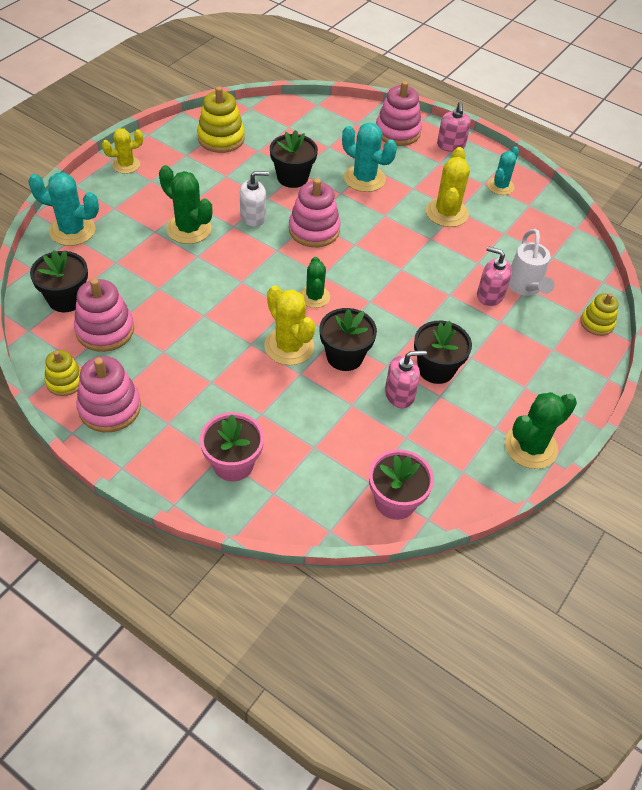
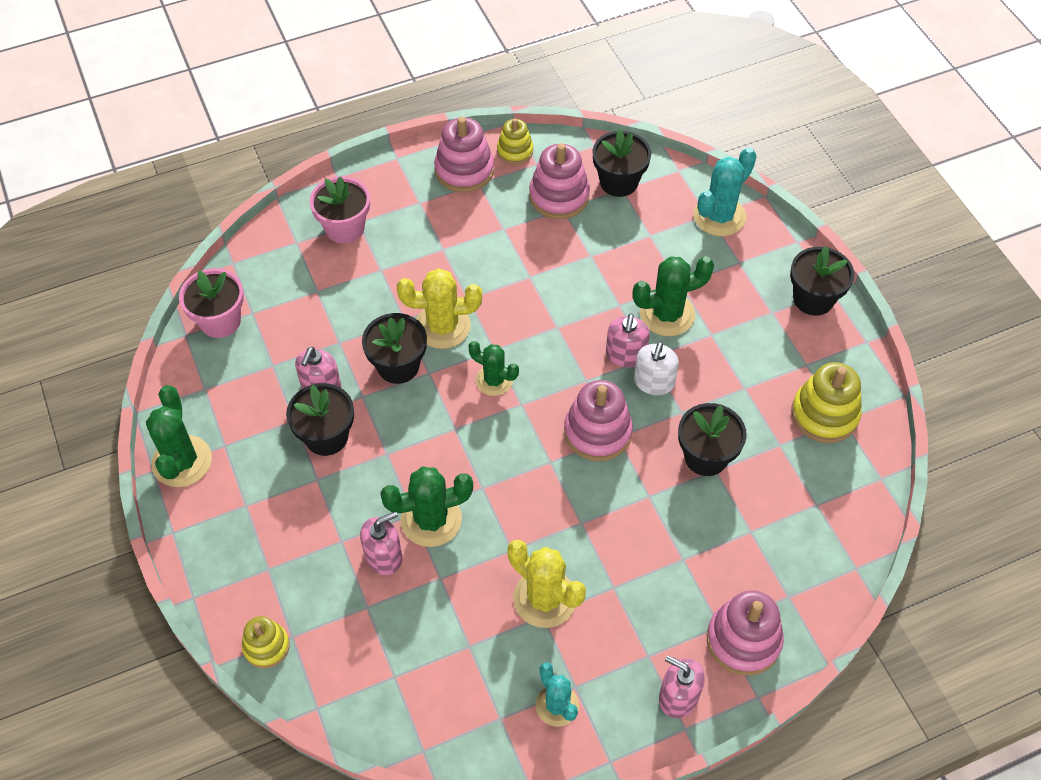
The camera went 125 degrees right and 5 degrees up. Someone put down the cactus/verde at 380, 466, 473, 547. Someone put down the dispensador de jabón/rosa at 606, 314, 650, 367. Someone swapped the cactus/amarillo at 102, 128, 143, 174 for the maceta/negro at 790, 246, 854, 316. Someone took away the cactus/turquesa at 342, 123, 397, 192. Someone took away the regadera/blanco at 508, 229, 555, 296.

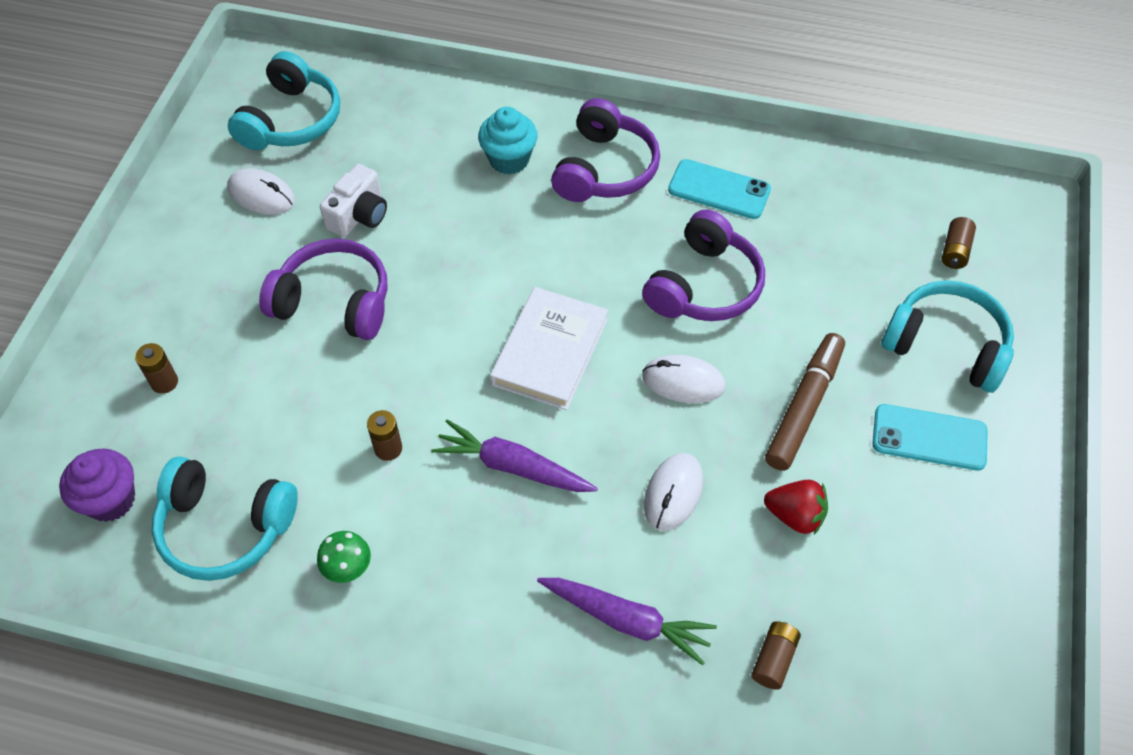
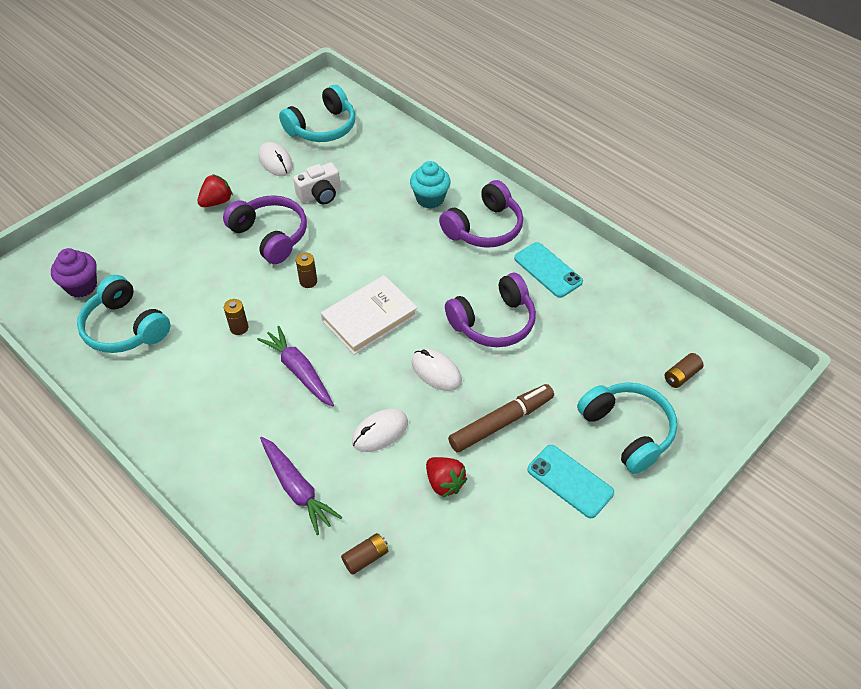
The camera went 30 degrees right and 5 degrees down. Someone put down the fresa/rojo at 197, 174, 233, 207. Someone carried the pila/marrón from 135, 343, 178, 394 to 296, 252, 317, 288. Someone took away the seta/verde at 317, 531, 371, 583.

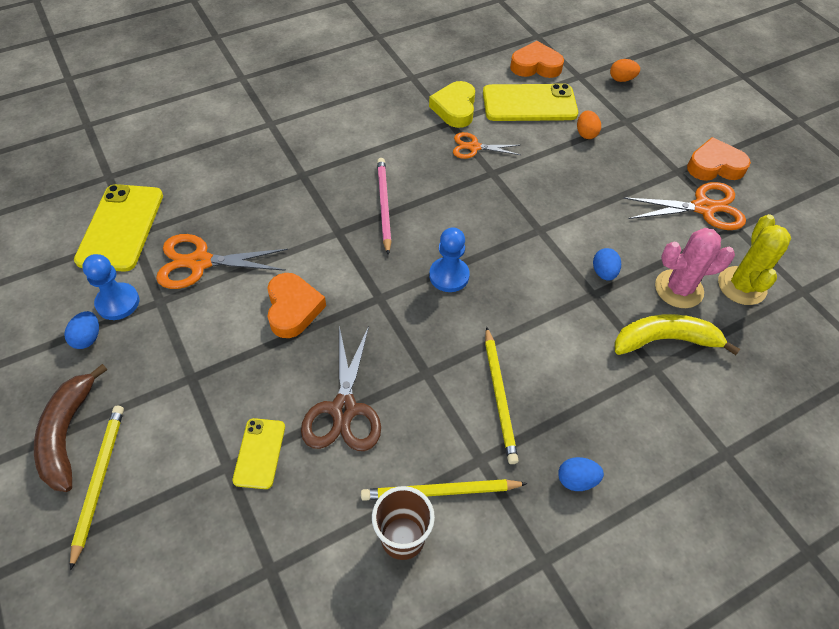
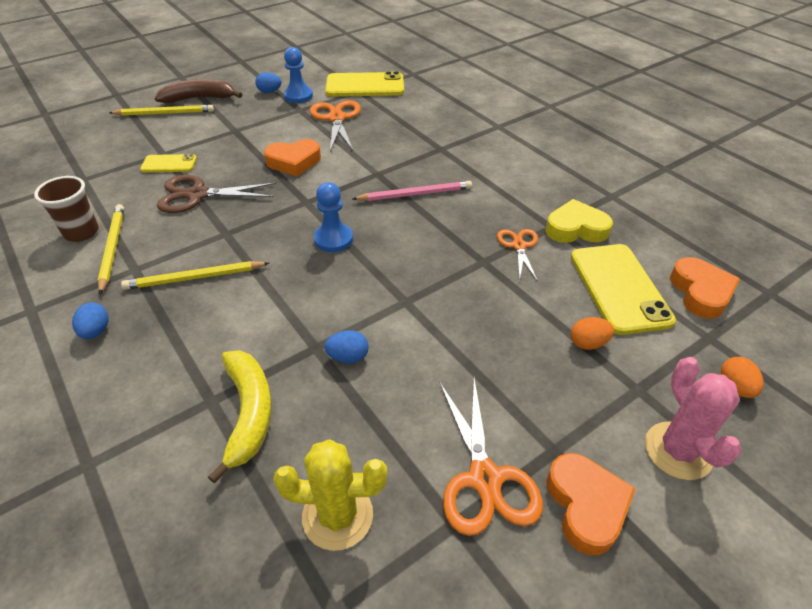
The camera went 85 degrees right and 10 degrees down. Someone carried the cactus/rosa from 655, 228, 735, 308 to 645, 357, 742, 480.

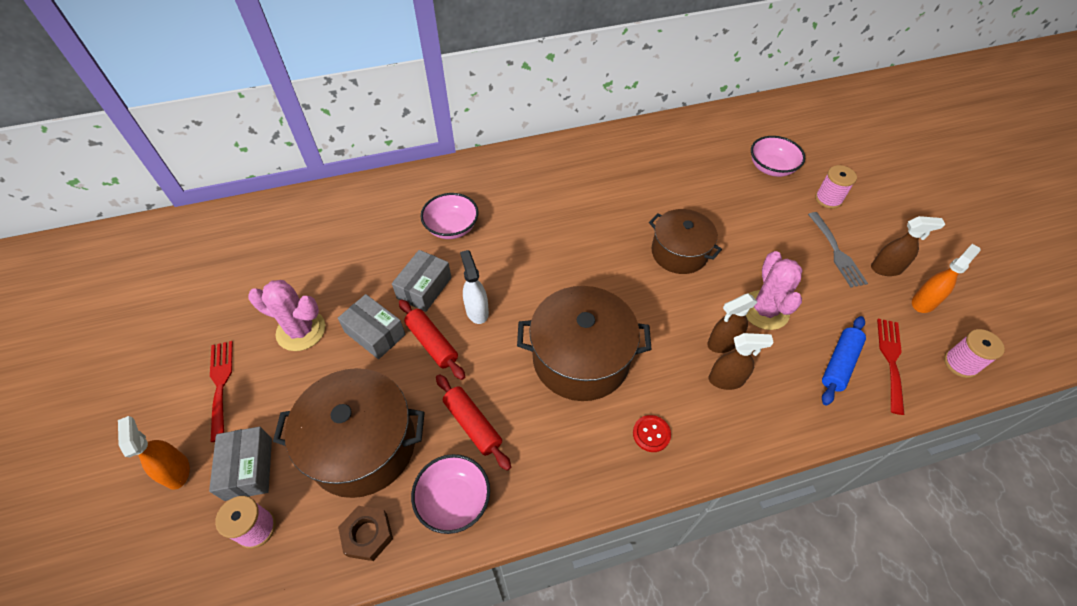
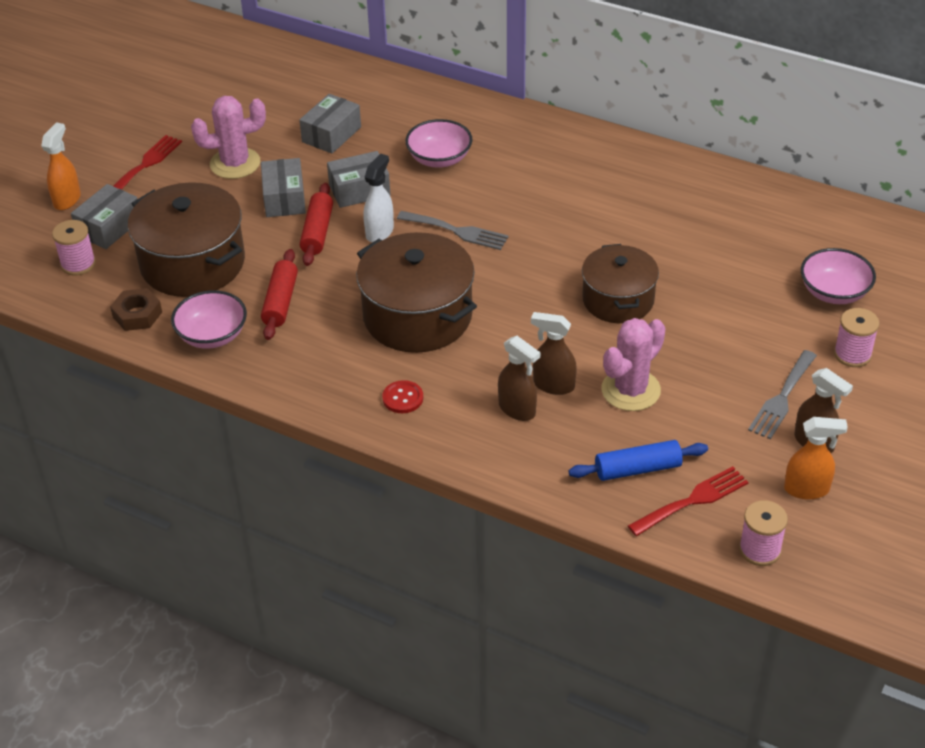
The camera went 45 degrees right and 10 degrees down. Someone rotated the cactus/rosa at 248, 280, 325, 351 by 75 degrees counterclockwise. Someone put down the caja/gris at 299, 94, 361, 154. Someone put down the tenedor/gris at 397, 211, 509, 250.

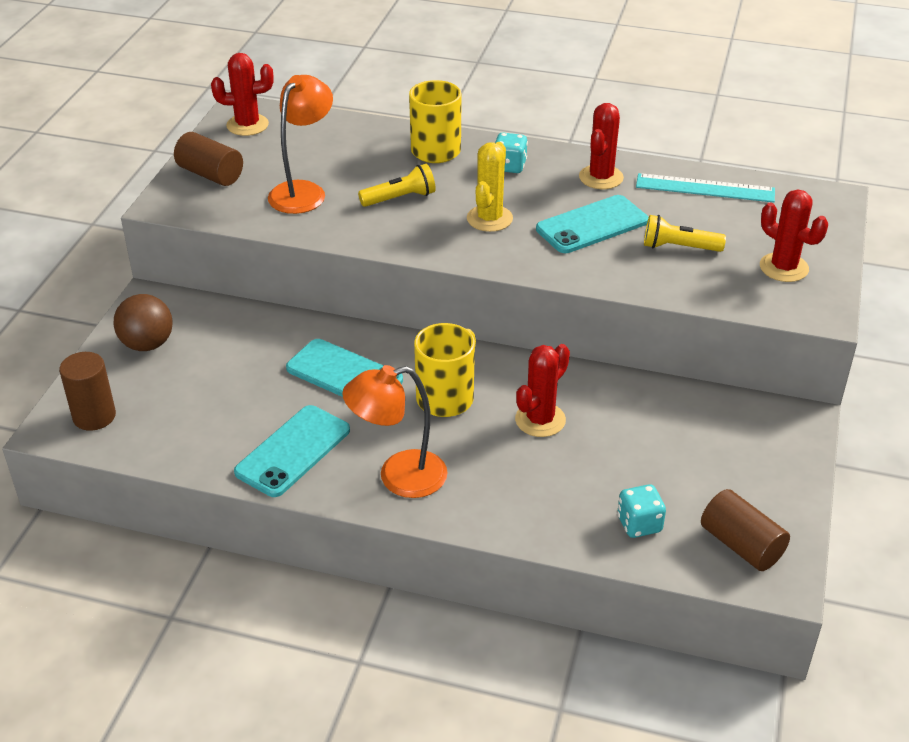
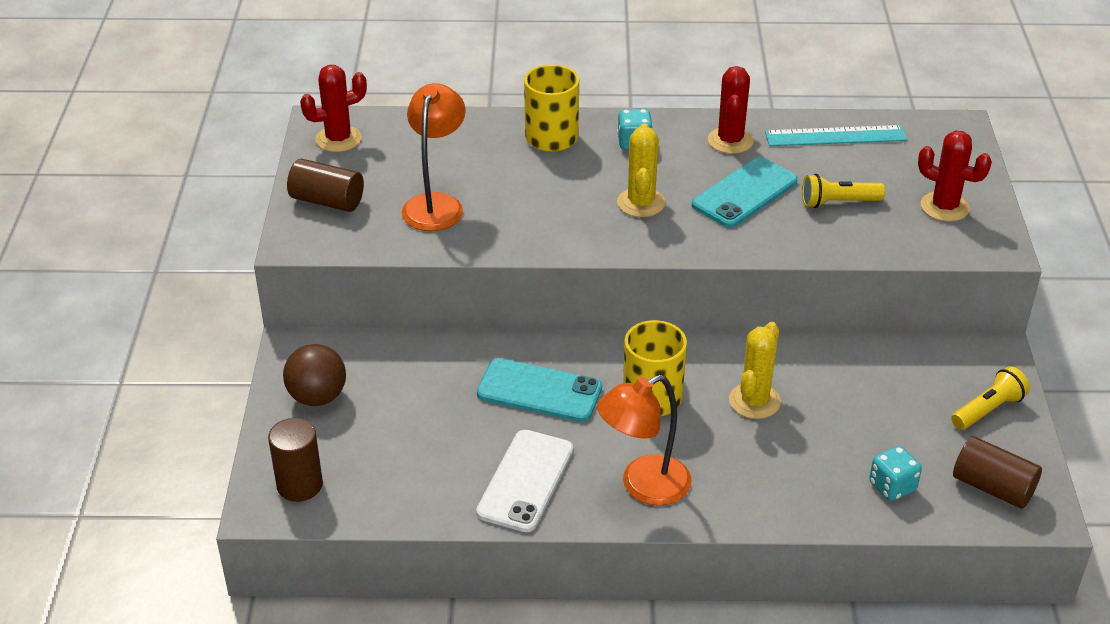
The camera went 15 degrees left and 0 degrees up. Someone repainted the móvil/turquesa at 234, 405, 350, 497, which became the móvil/blanco at 476, 430, 573, 532. Someone repainted the cactus/rojo at 515, 344, 570, 437, which became the cactus/amarillo at 729, 322, 781, 419. Someone carried the lámpara de mano/amarillo from 358, 164, 436, 207 to 951, 366, 1030, 430.

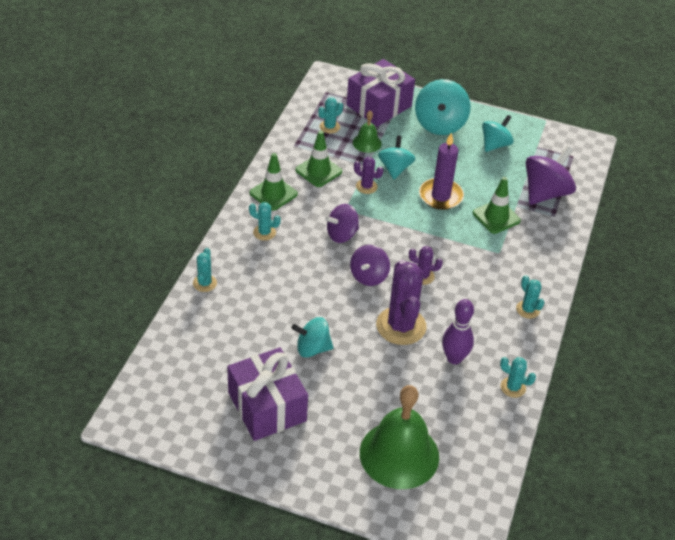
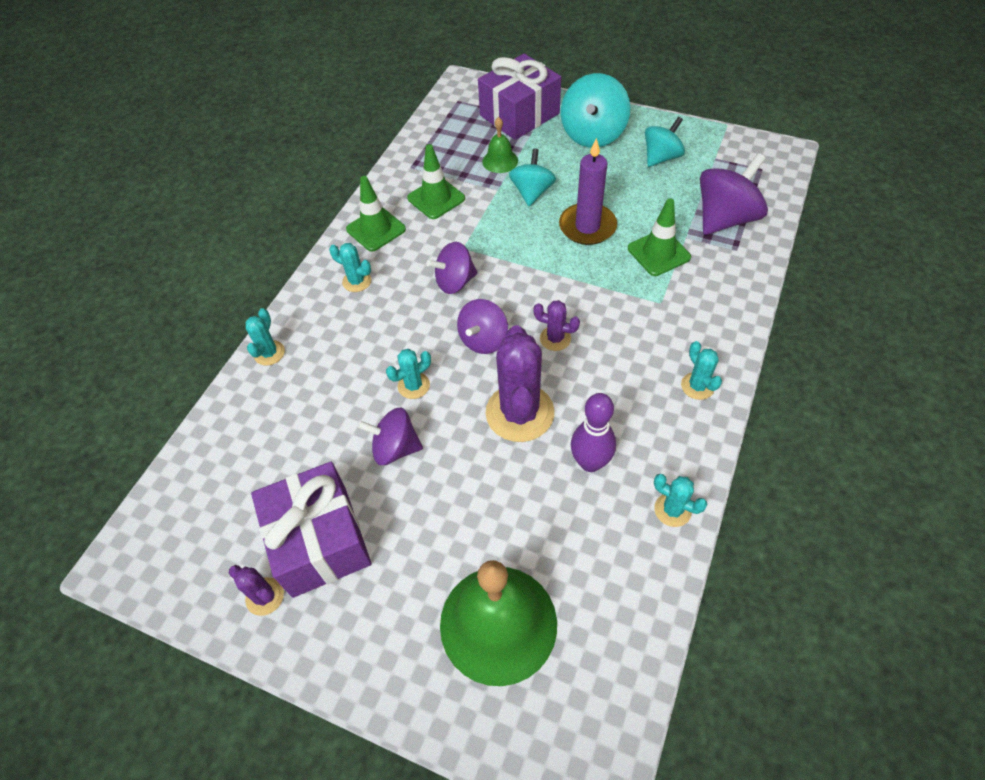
The camera went 10 degrees right and 10 degrees up. Someone carried the cactus/morado from 354, 157, 383, 194 to 229, 565, 284, 616. Someone repainted the peonza/turquesa at 291, 317, 334, 358, which became the peonza/morado at 358, 407, 423, 465. Someone carried the cactus/turquesa from 318, 97, 343, 134 to 386, 349, 431, 399.

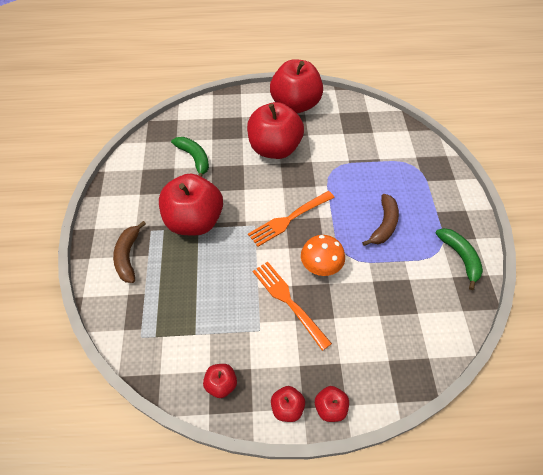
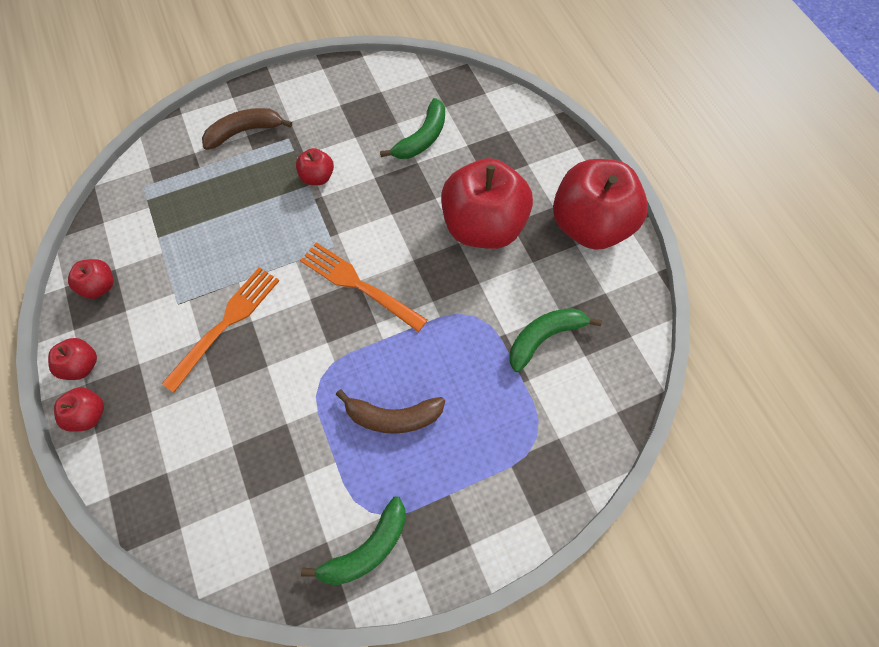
The camera went 70 degrees right and 10 degrees up. Someone scaled the manzana/rojo at 159, 174, 223, 235 by 0.44. Someone put down the plátano/verde at 509, 308, 602, 372. Someone took away the seta/naranja at 301, 235, 345, 276.

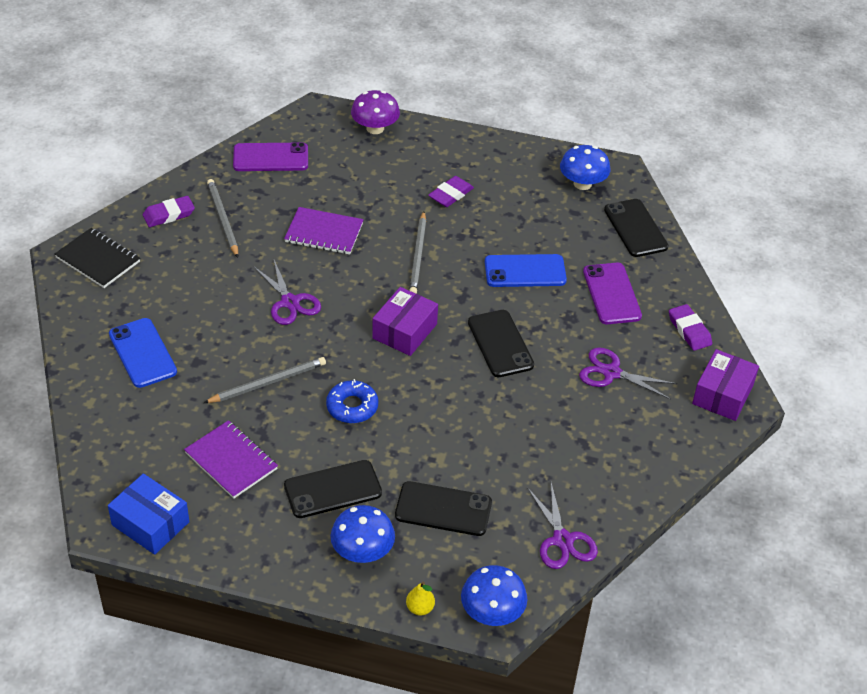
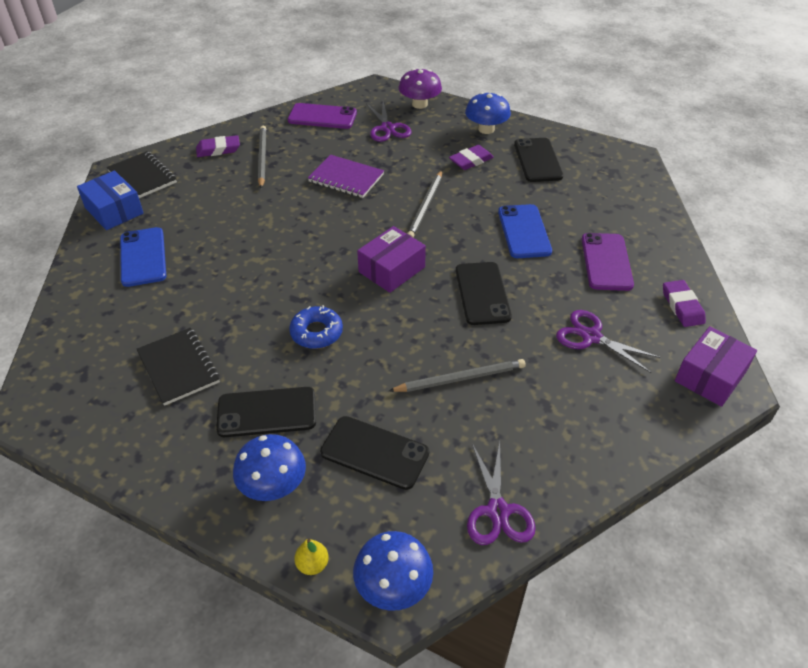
The camera went 15 degrees right and 0 degrees up. Someone carried the caja/azul from 108, 473, 190, 555 to 77, 171, 144, 230. Someone repainted the cuaderno/morado at 184, 420, 278, 499, which became the cuaderno/negro at 137, 328, 220, 406. Someone carried the tijeras/morado from 253, 260, 321, 325 to 366, 101, 412, 142. Someone carried the lápiz/gris from 204, 357, 326, 403 to 389, 359, 526, 392. Someone carried the seta/azul from 560, 145, 610, 190 to 465, 92, 511, 134. Someone rotated the móvil/azul at 485, 254, 567, 287 by 75 degrees clockwise. Someone carried the móvil/negro from 604, 199, 669, 257 to 514, 138, 563, 182.

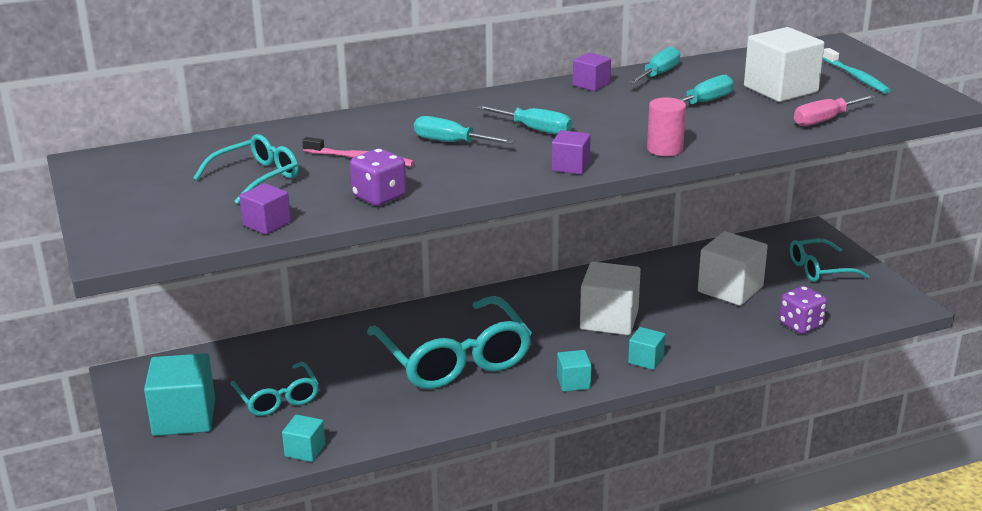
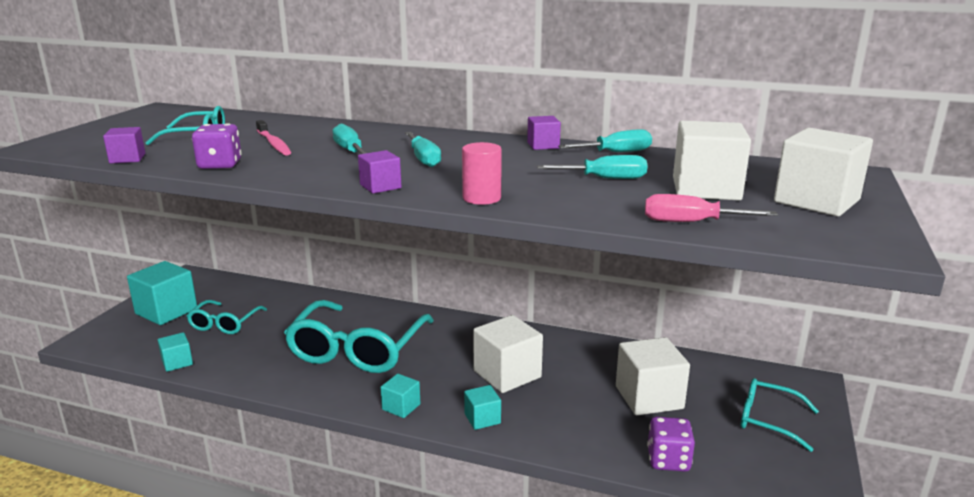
The camera went 40 degrees right and 5 degrees down. Someone swapped the cepillo de dientes/turquesa at 823, 48, 891, 94 for the cubo/blanco at 774, 128, 873, 216.

